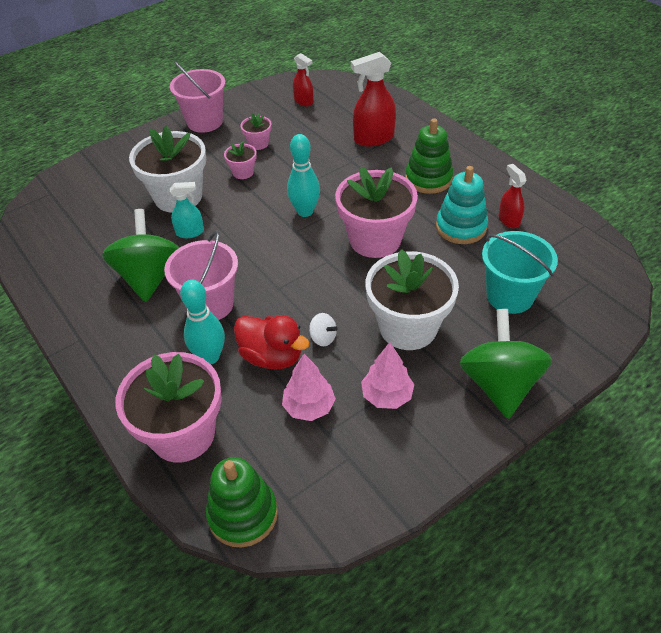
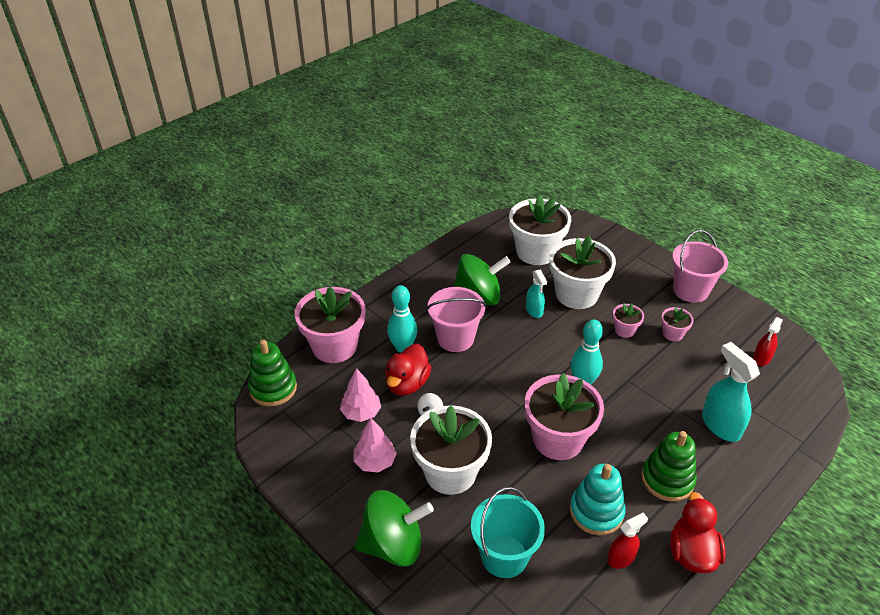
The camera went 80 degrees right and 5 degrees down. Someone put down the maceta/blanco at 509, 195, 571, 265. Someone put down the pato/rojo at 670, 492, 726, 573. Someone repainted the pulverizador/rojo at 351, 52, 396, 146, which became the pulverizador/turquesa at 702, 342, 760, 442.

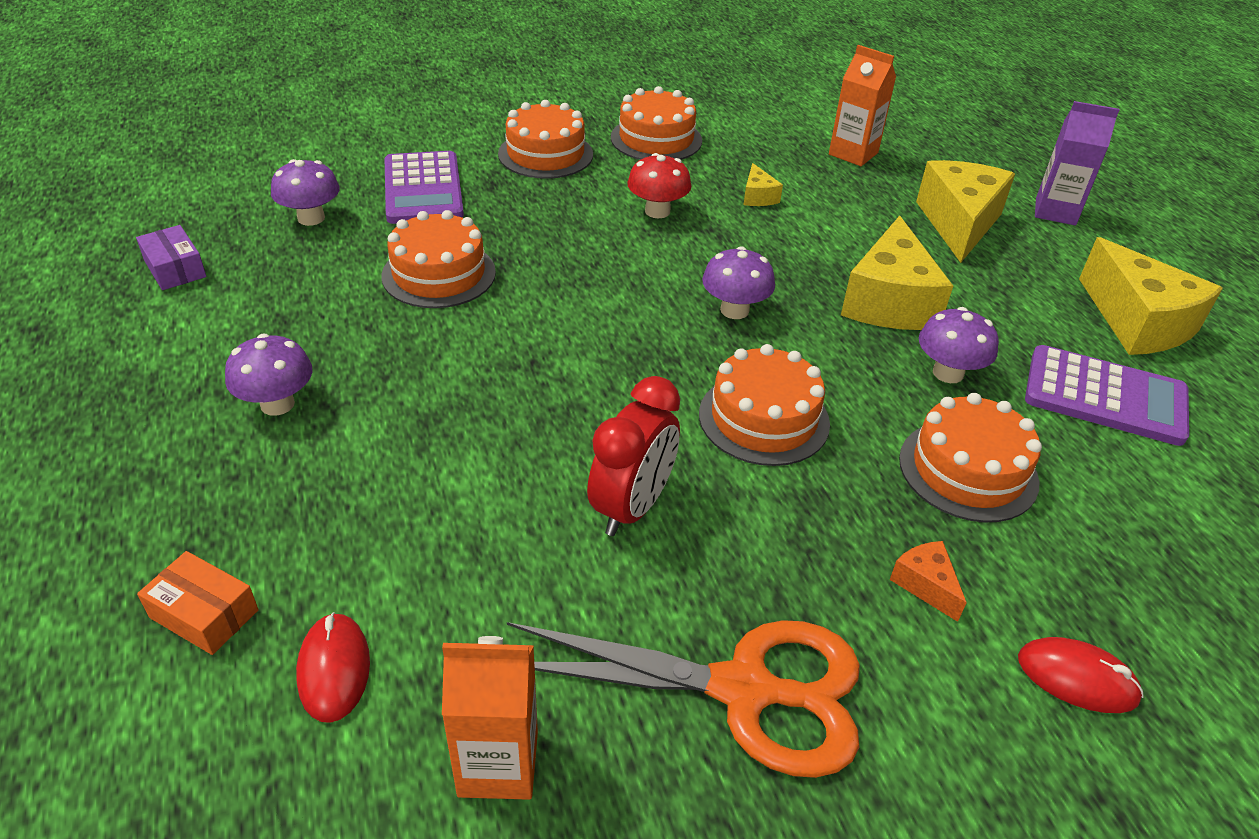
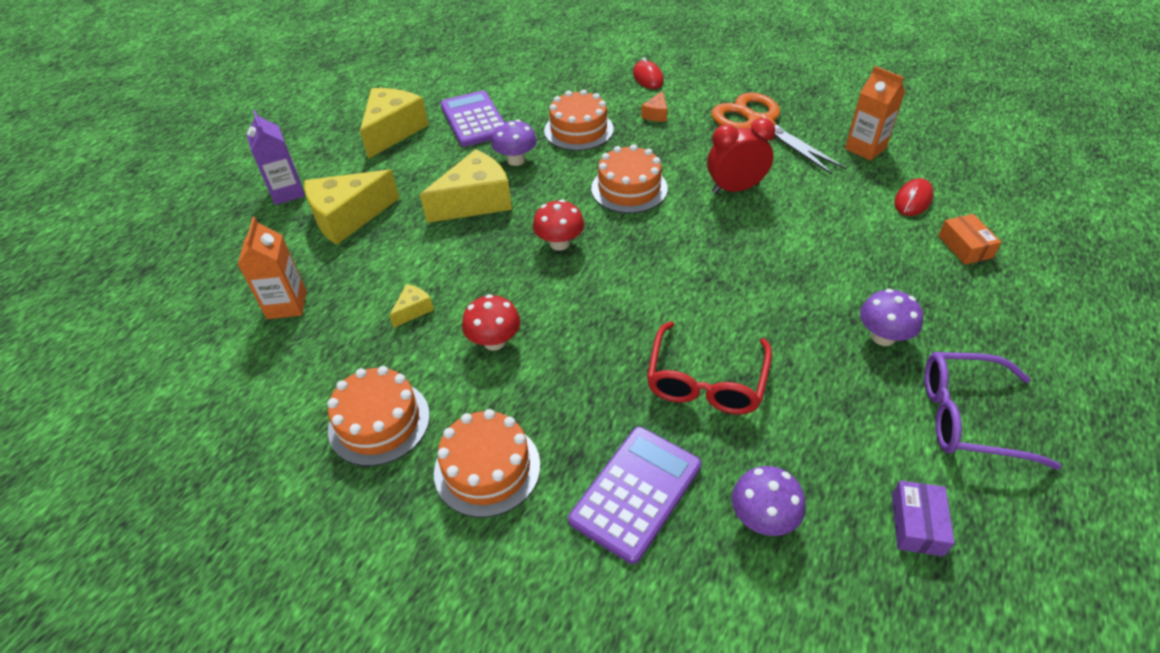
The camera went 130 degrees left and 5 degrees up. Someone repainted the seta/morado at 702, 246, 775, 319, which became the seta/rojo at 533, 199, 584, 251. Someone swapped the tarta/naranja at 381, 210, 496, 308 for the gafas/rojo at 647, 321, 772, 415. Someone put down the gafas/morado at 925, 352, 1061, 470.

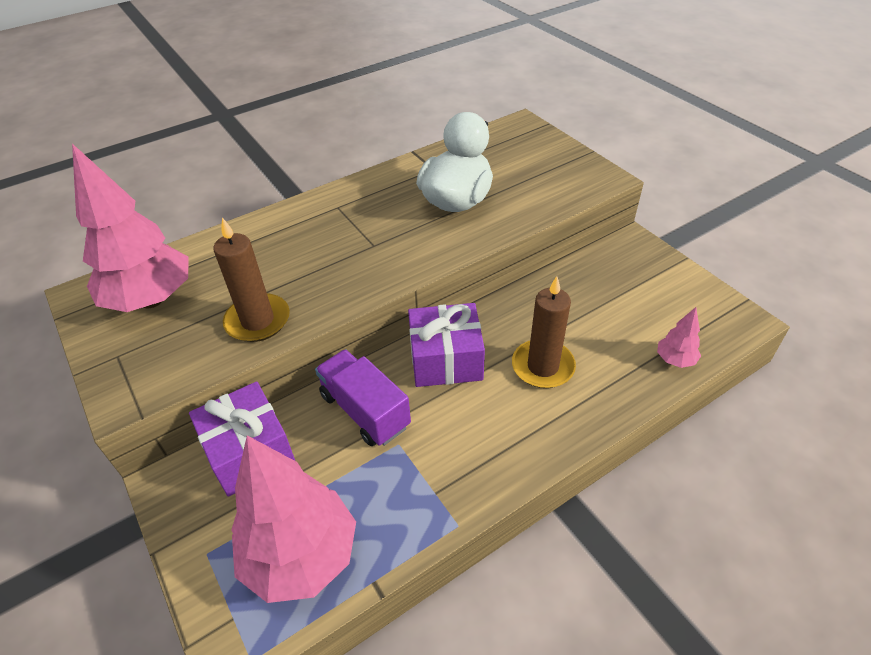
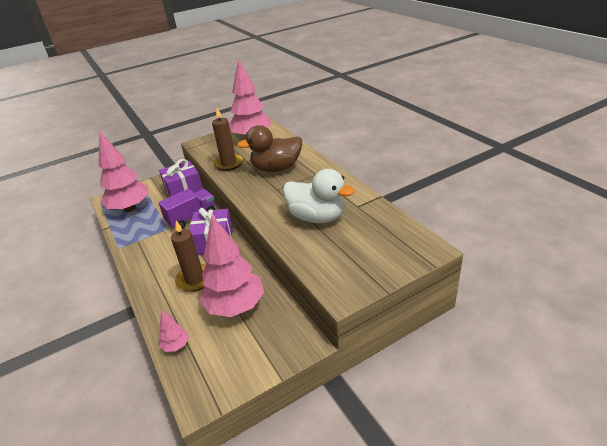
The camera went 95 degrees right and 10 degrees down. Someone put down the árbol/rosa at 199, 215, 264, 317. Someone put down the pato/marrón at 237, 125, 302, 172.

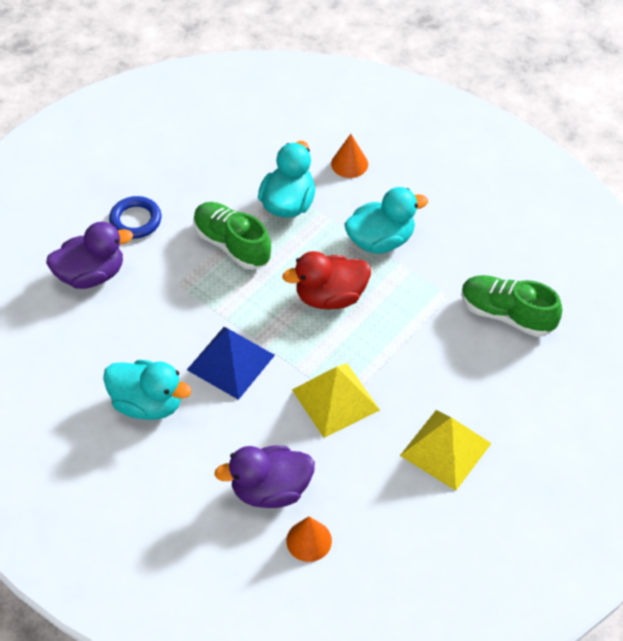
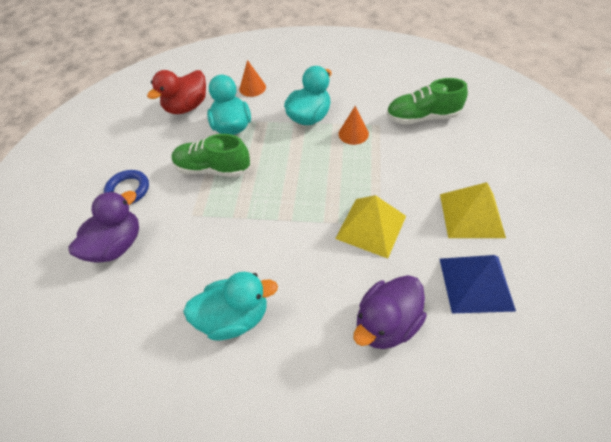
The camera went 30 degrees left and 0 degrees up. Someone carried the pato/rojo from 282, 251, 371, 309 to 147, 70, 206, 114. Someone carried the cono/naranja from 286, 516, 332, 562 to 339, 106, 369, 145. Someone carried the pirámide/azul from 187, 327, 275, 400 to 440, 255, 516, 313.

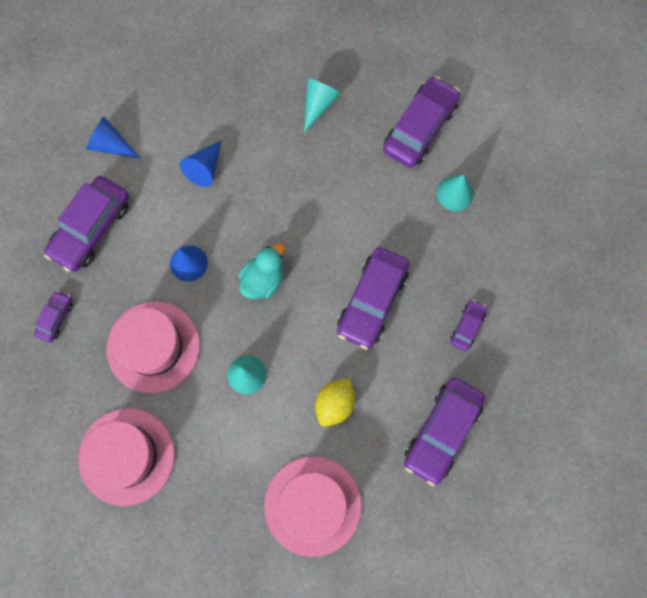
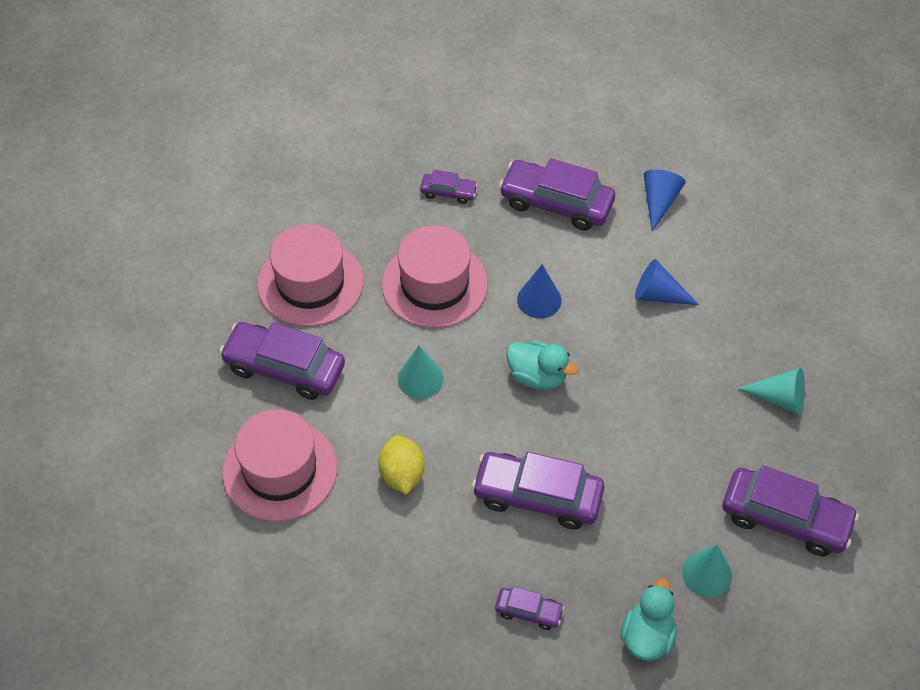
The camera went 80 degrees right and 20 degrees down. Someone carried the coche/morado from 404, 378, 485, 486 to 219, 322, 345, 400. Someone rotated the limón/amarillo at 315, 378, 355, 427 by 60 degrees clockwise. Someone put down the pato/turquesa at 621, 578, 677, 661.

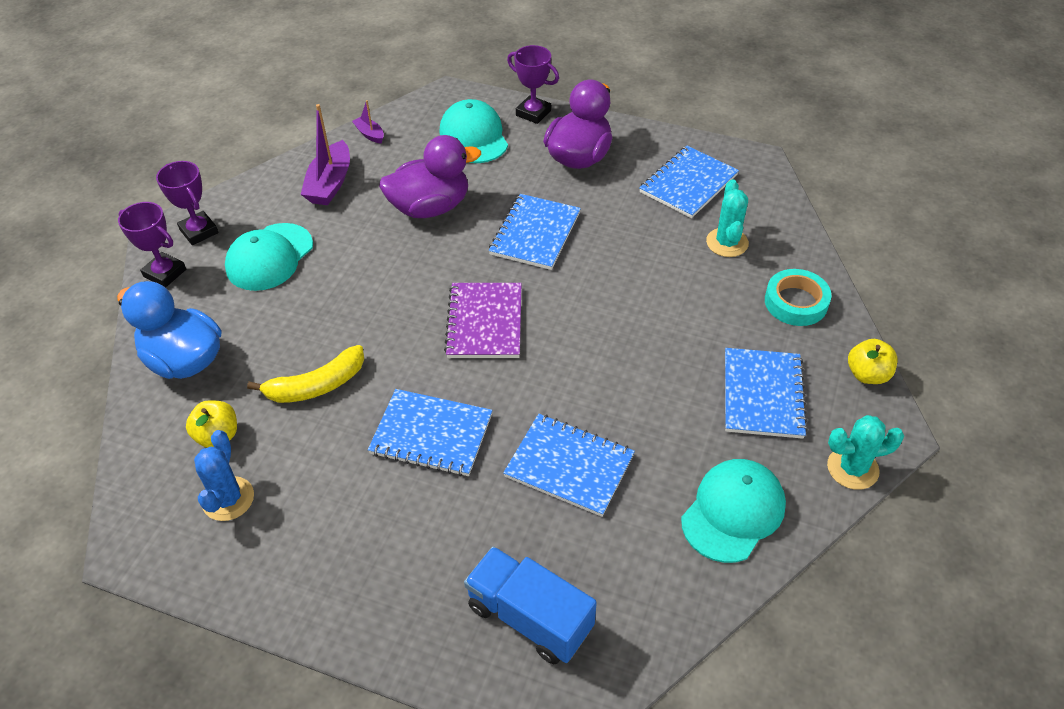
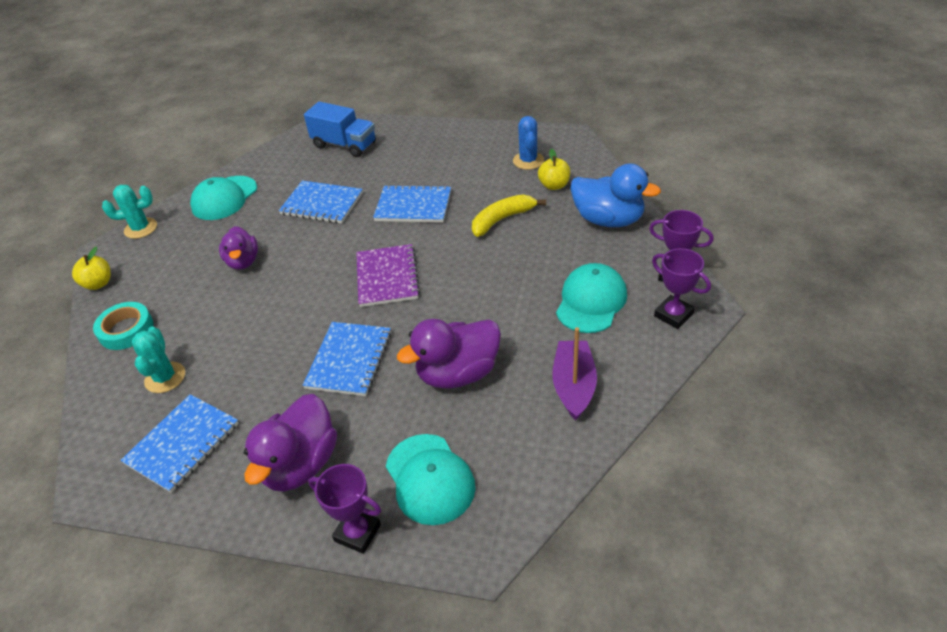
The camera went 175 degrees right and 5 degrees down. Someone put down the pato/morado at 219, 226, 258, 270. Someone took away the barco/morado at 352, 100, 384, 144. Someone took away the cuaderno/azul at 725, 348, 808, 439.

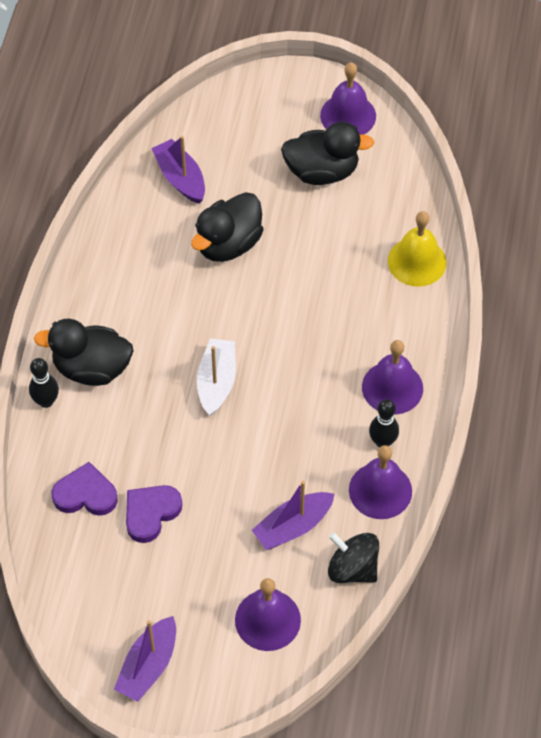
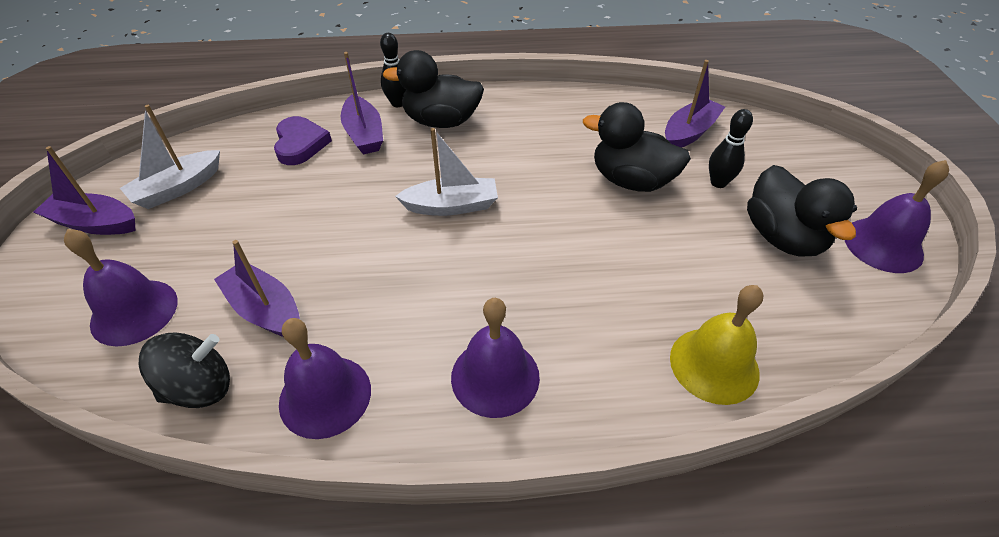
The camera went 75 degrees right and 10 degrees down. Someone put down the barco/blanco at 120, 105, 220, 209. Someone rotated the peonza/negro at 328, 532, 379, 583 by 45 degrees clockwise. Someone put down the barco/morado at 341, 52, 383, 154. Someone rotated the pato/negro at 34, 319, 133, 386 by 75 degrees counterclockwise. Someone carried the bolo/negro from 369, 399, 399, 448 to 709, 109, 753, 188. Someone took away the corazón/morado at 126, 485, 182, 543.

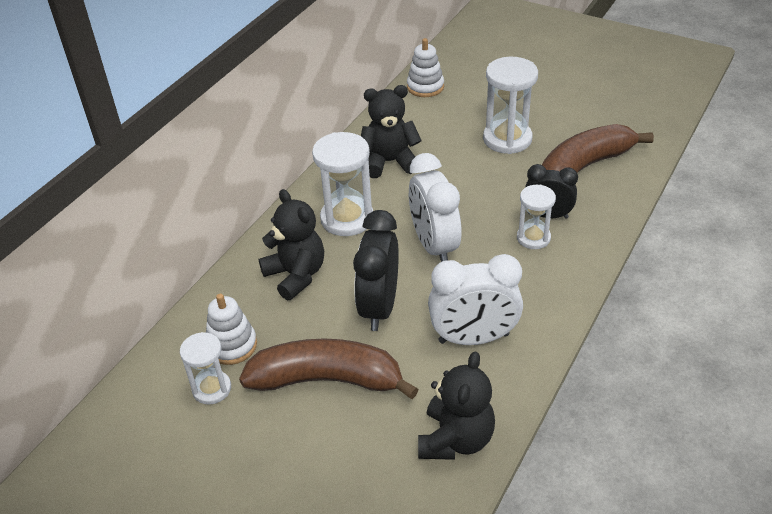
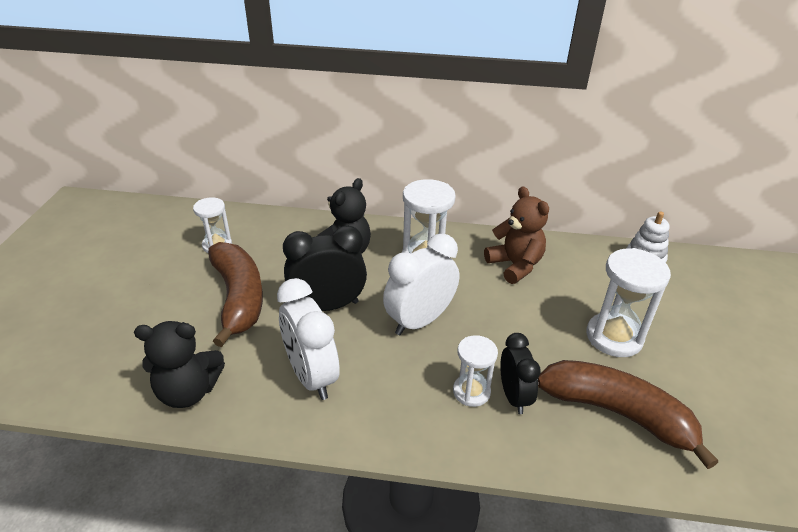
The camera went 65 degrees right and 5 degrees down. Someone repainted the osito/negro at 361, 85, 422, 178, which became the osito/marrón at 484, 186, 549, 284. Someone took away the juguete apilable/blanco at 206, 294, 257, 365.

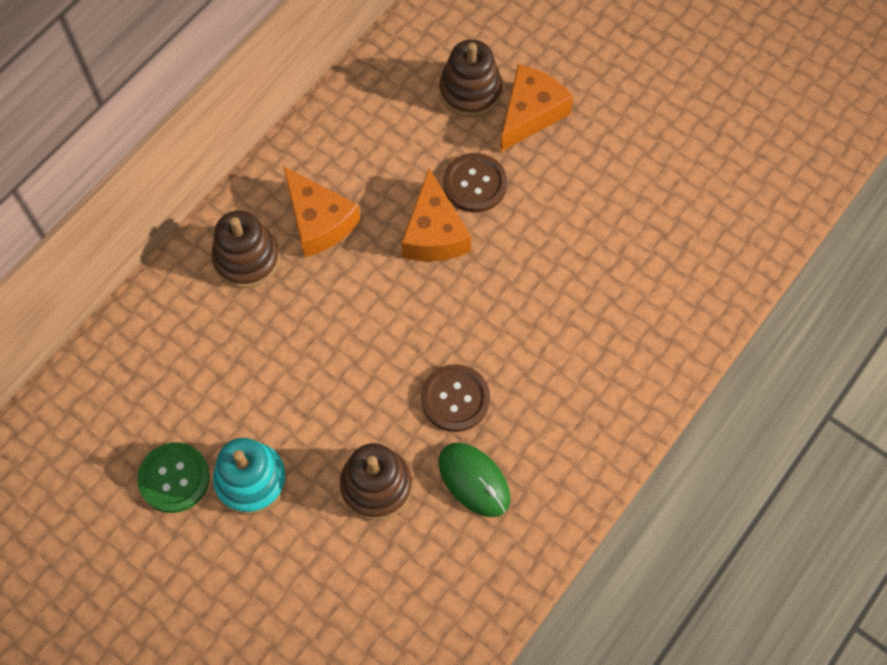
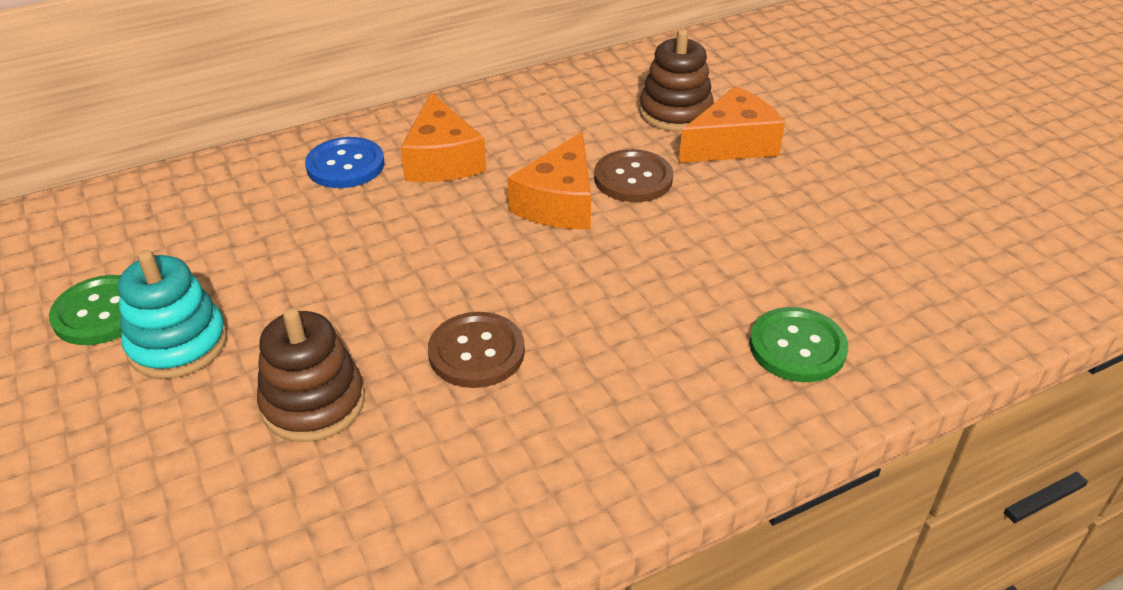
The camera went 25 degrees right and 25 degrees down. Someone swapped the juguete apilable/marrón at 211, 210, 280, 288 for the botón/azul at 305, 137, 385, 188. Someone put down the botón/verde at 749, 307, 848, 382. Someone took away the ratón/verde at 439, 443, 511, 517.

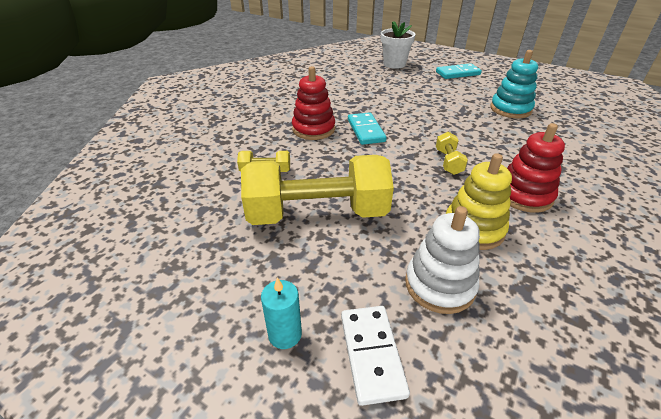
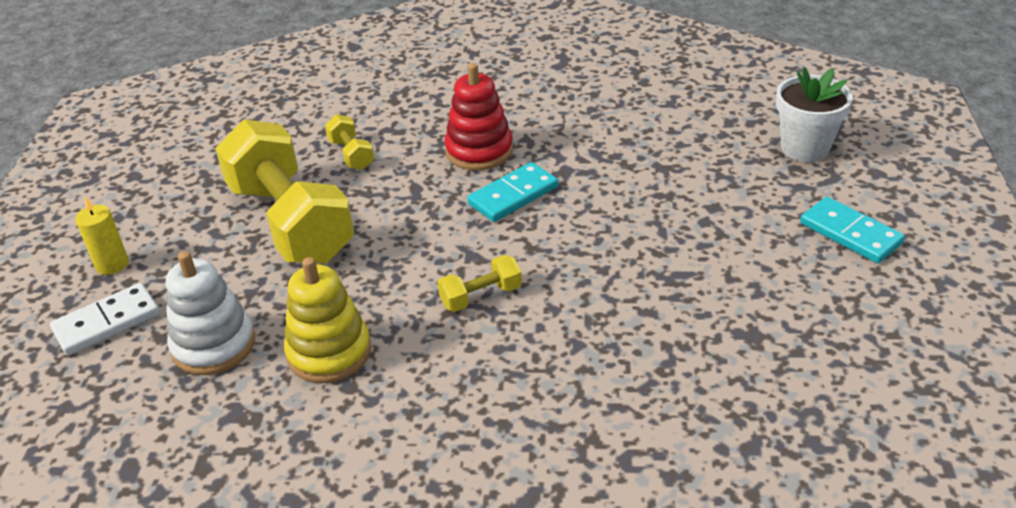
The camera went 65 degrees right and 0 degrees up. Someone repainted the vela/turquesa at 261, 278, 302, 349, which became the vela/amarillo at 75, 196, 129, 275. Someone took away the juguete apilable/turquesa at 490, 50, 538, 118. Someone took away the juguete apilable/rojo at 507, 123, 565, 213.

